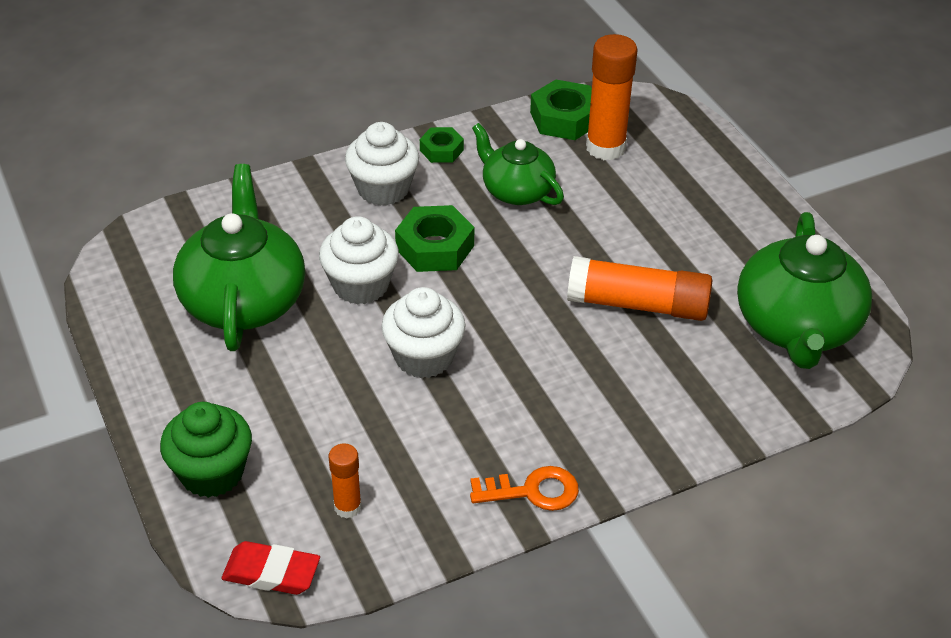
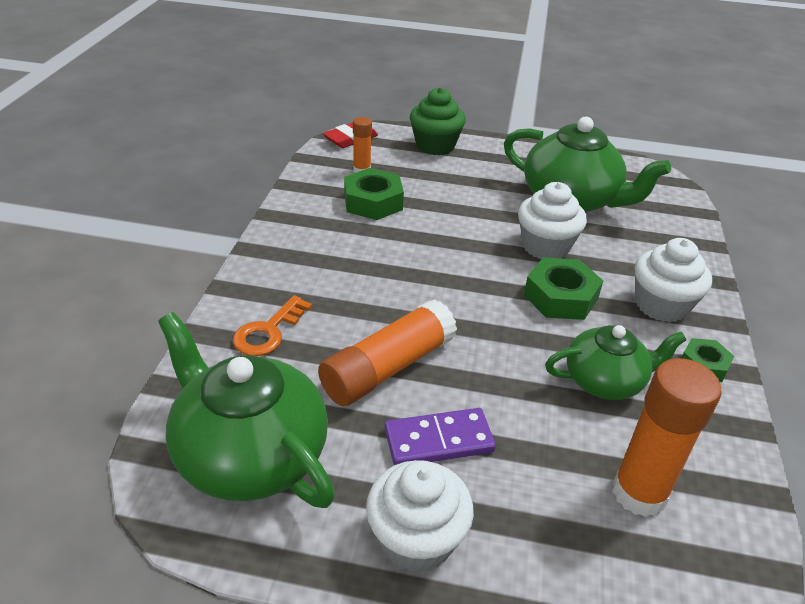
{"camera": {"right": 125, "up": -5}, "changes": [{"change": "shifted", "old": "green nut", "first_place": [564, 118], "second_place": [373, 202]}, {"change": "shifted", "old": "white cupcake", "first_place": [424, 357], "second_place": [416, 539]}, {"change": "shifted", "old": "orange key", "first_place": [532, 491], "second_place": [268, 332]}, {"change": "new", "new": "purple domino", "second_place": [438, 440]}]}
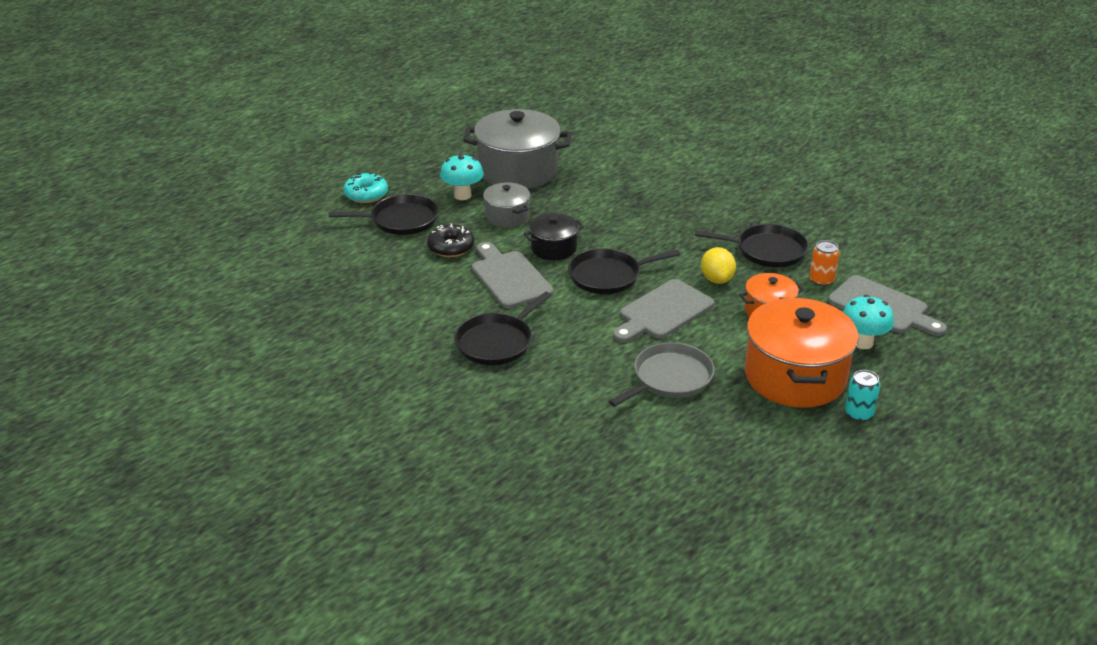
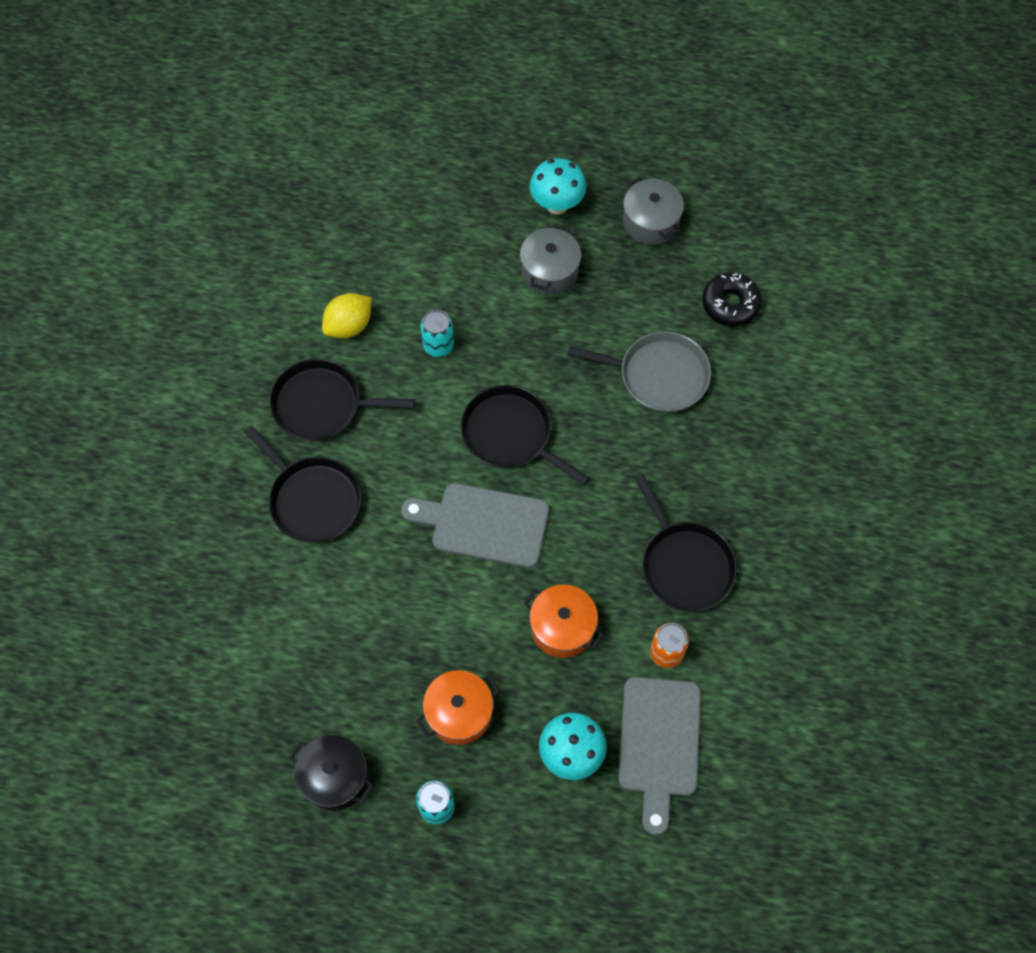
{"camera": {"right": 55, "up": 30}, "changes": [{"change": "scaled", "old": "grey pot", "first_place": [518, 170], "second_place": [650, 222], "factor": 0.52}, {"change": "gone", "old": "turquoise donut", "first_place": [366, 194]}, {"change": "shifted", "old": "black pan", "first_place": [400, 220], "second_place": [313, 499]}, {"change": "shifted", "old": "black pot", "first_place": [553, 248], "second_place": [334, 777]}, {"change": "shifted", "old": "black donut", "first_place": [451, 247], "second_place": [730, 304]}, {"change": "swapped", "old": "grey cutting board", "new": "turquoise can", "first_place": [509, 277], "second_place": [438, 346]}, {"change": "shifted", "old": "yellow lemon", "first_place": [717, 279], "second_place": [349, 326]}, {"change": "scaled", "old": "orange pot", "first_place": [795, 376], "second_place": [459, 713], "factor": 0.52}, {"change": "shifted", "old": "grey pan", "first_place": [669, 378], "second_place": [659, 375]}]}
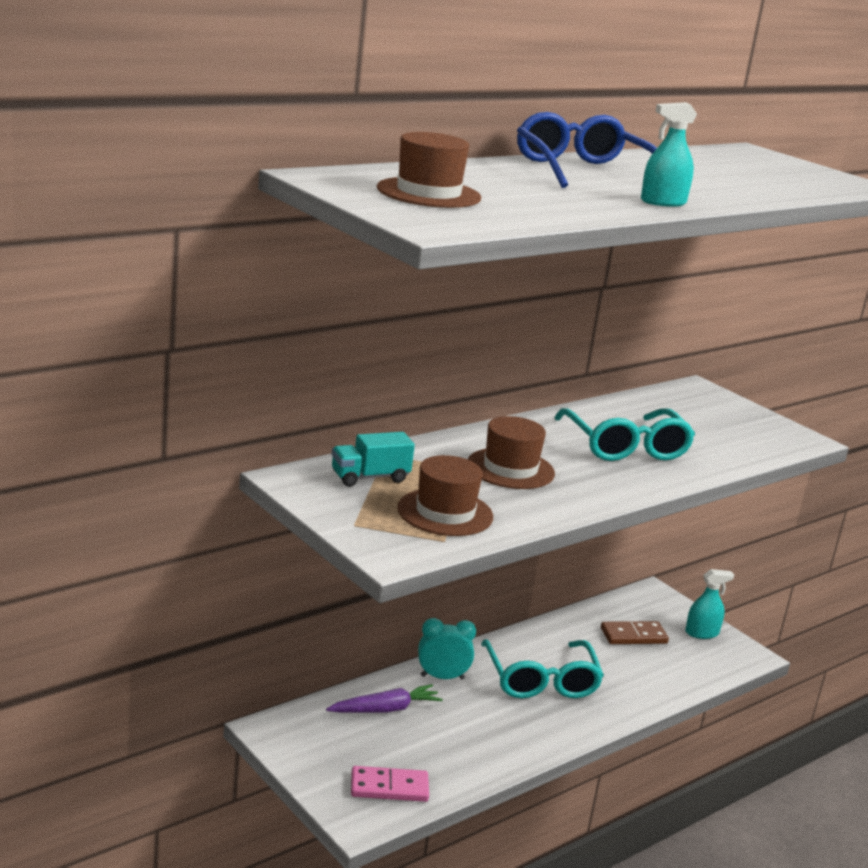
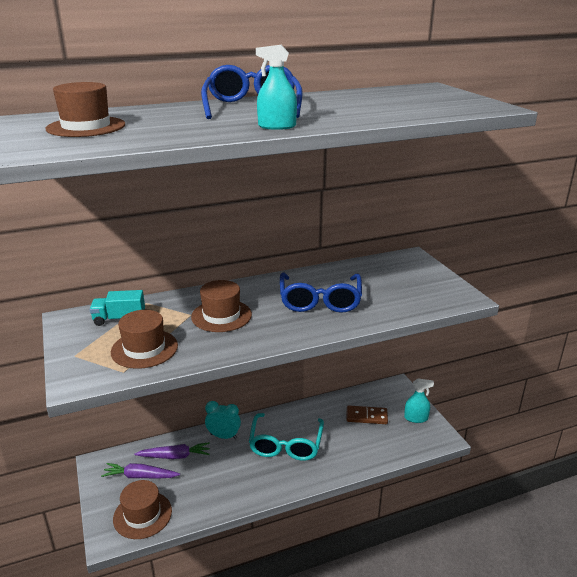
{"camera": {"right": 20, "up": 5}, "changes": [{"change": "repainted", "old": "turquoise glasses", "new": "blue glasses", "first_place": [626, 447], "second_place": [320, 301]}, {"change": "swapped", "old": "pink domino", "new": "brown hat", "first_place": [389, 787], "second_place": [142, 515]}, {"change": "new", "new": "purple carrot", "second_place": [140, 476]}]}
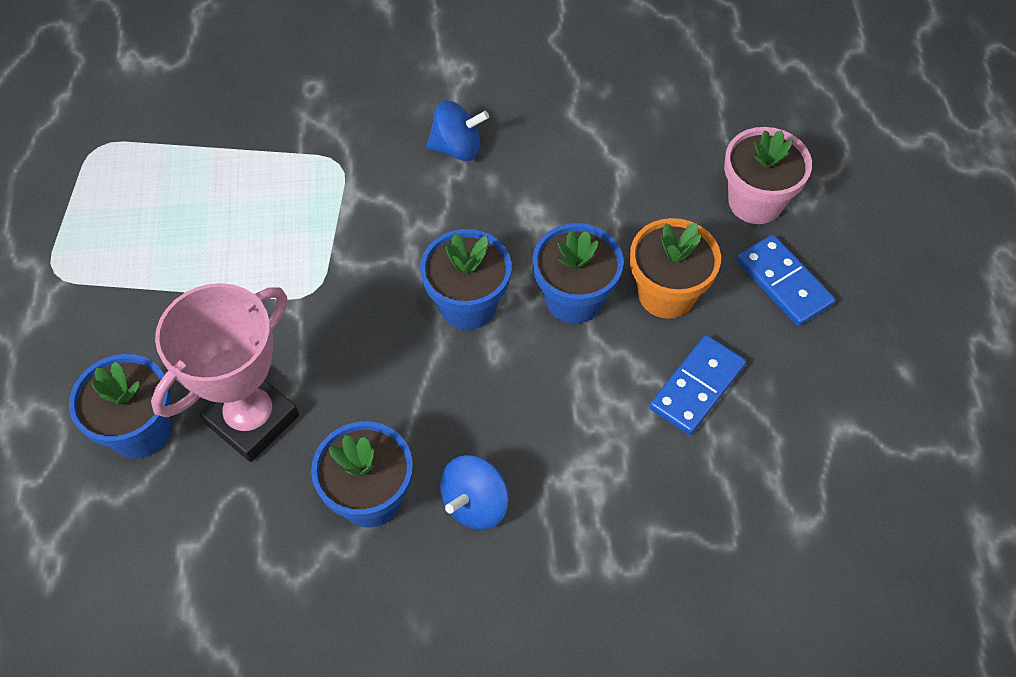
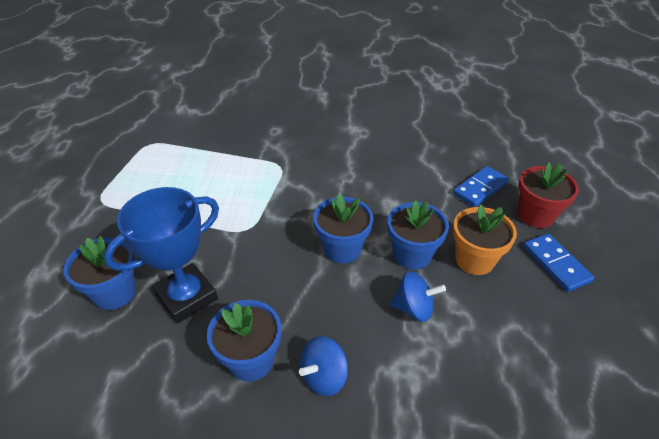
{"camera": {"right": 10, "up": -15}, "changes": [{"change": "shifted", "old": "blue spinning top", "first_place": [457, 148], "second_place": [413, 308]}, {"change": "repainted", "old": "pink flower pot", "new": "red flower pot", "first_place": [755, 202], "second_place": [535, 215]}, {"change": "repainted", "old": "pink trophy", "new": "blue trophy", "first_place": [252, 419], "second_place": [187, 297]}, {"change": "shifted", "old": "blue domino", "first_place": [697, 387], "second_place": [480, 188]}]}
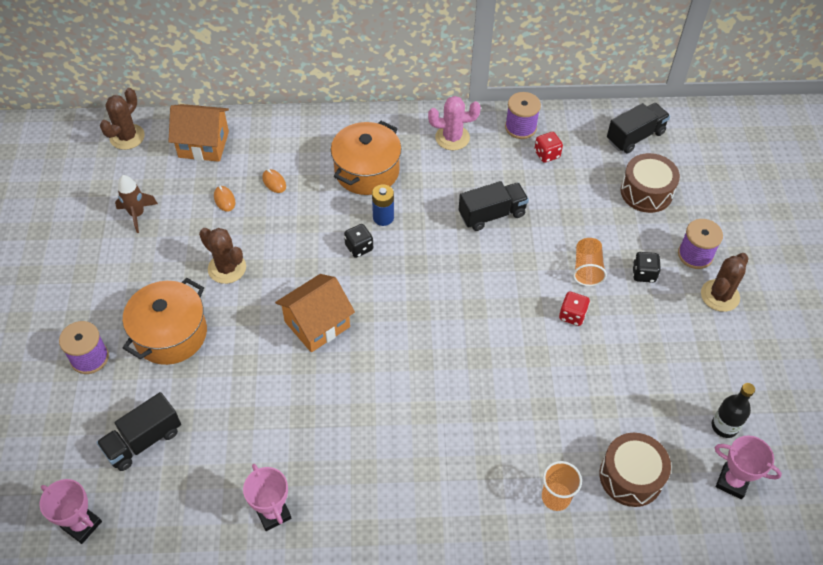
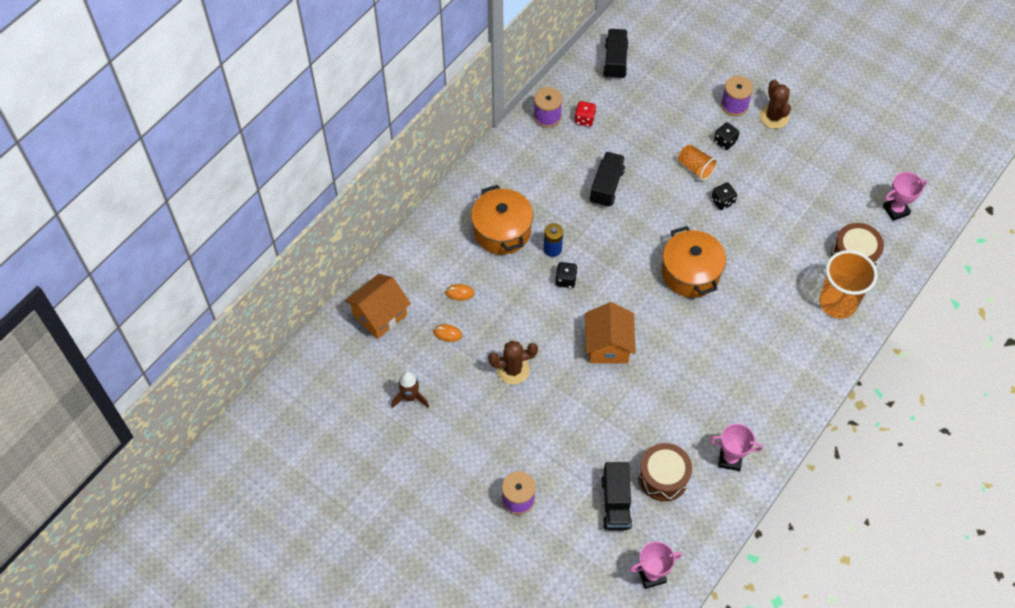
{"camera": {"right": -50, "up": 5}, "changes": [{"change": "gone", "old": "brown cactus", "first_place": [127, 137]}, {"change": "gone", "old": "pink cactus", "first_place": [452, 138]}, {"change": "shifted", "old": "brown drum", "first_place": [646, 192], "second_place": [663, 477]}, {"change": "shifted", "old": "orange pot", "first_place": [170, 334], "second_place": [690, 273]}, {"change": "repainted", "old": "red dice", "new": "black dice", "first_place": [572, 315], "second_place": [722, 201]}, {"change": "gone", "old": "black bottle", "first_place": [724, 426]}, {"change": "scaled", "old": "orange cup", "first_place": [556, 497], "second_place": [837, 303], "factor": 1.78}]}
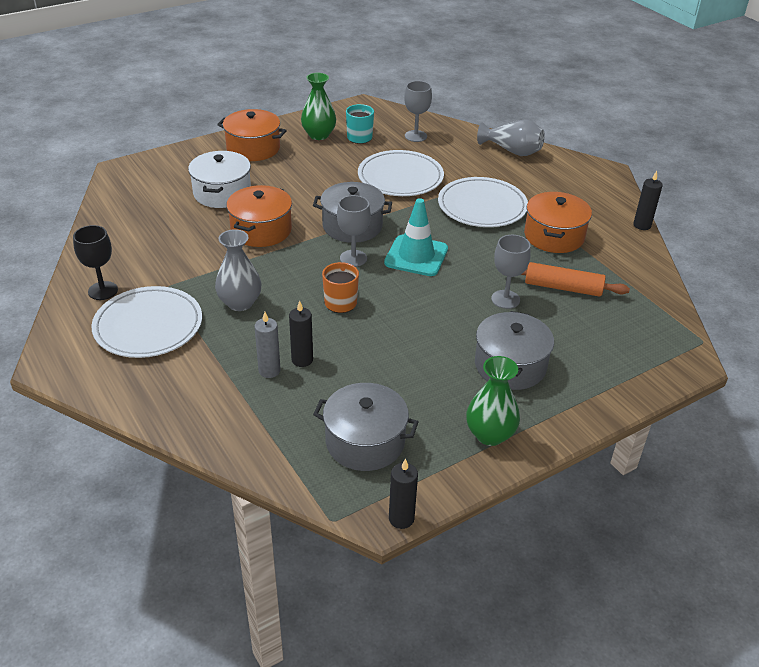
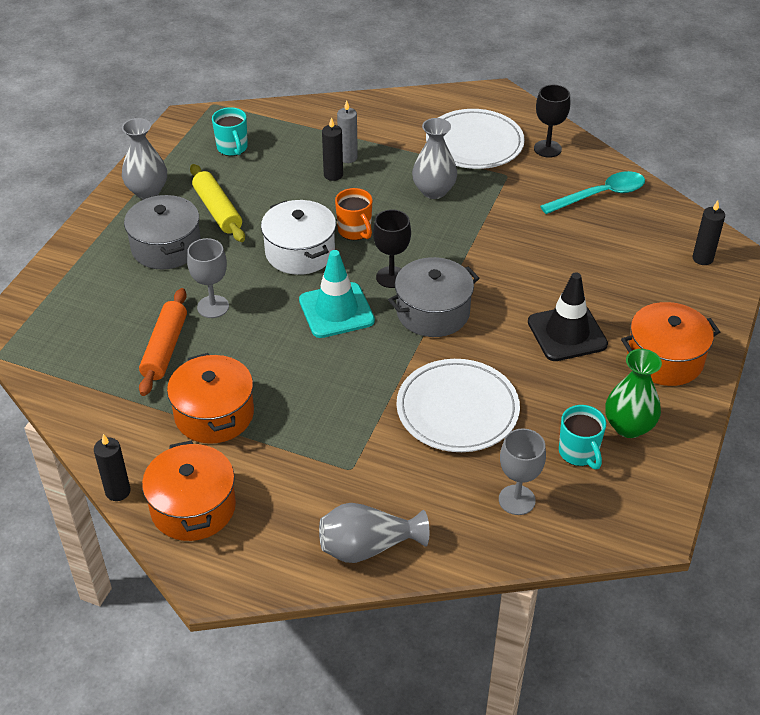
{"camera": {"right": 145, "up": 5}, "changes": [{"change": "shifted", "old": "white pot", "first_place": [222, 193], "second_place": [300, 252]}, {"change": "gone", "old": "white plate", "first_place": [482, 206]}, {"change": "shifted", "old": "orange pot", "first_place": [261, 230], "second_place": [193, 507]}, {"change": "repainted", "old": "grey goblet", "new": "black goblet", "first_place": [353, 258], "second_place": [391, 277]}, {"change": "rotated", "old": "orange rolling pin", "first_place": [563, 288], "second_place": [165, 348], "degrees": -60}, {"change": "repainted", "old": "green vase", "new": "grey vase", "first_place": [490, 434], "second_place": [147, 191]}, {"change": "swapped", "old": "grey pot", "new": "turquoise mug", "first_place": [365, 441], "second_place": [232, 148]}, {"change": "shifted", "old": "black candle", "first_place": [401, 518], "second_place": [702, 258]}, {"change": "new", "new": "yellow rolling pin", "second_place": [218, 210]}, {"change": "new", "new": "turquoise spoon", "second_place": [600, 195]}, {"change": "new", "new": "black traffic cone", "second_place": [567, 333]}]}
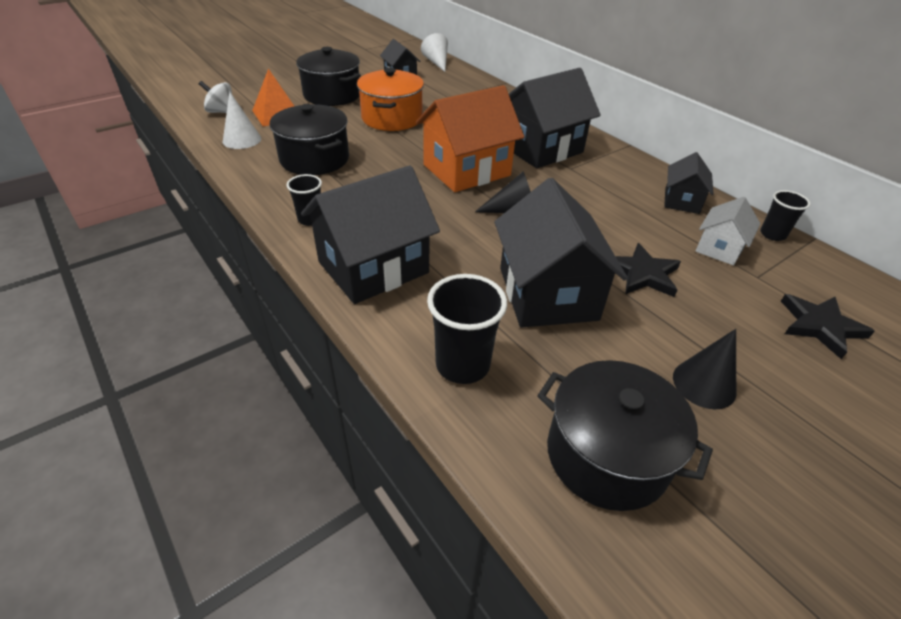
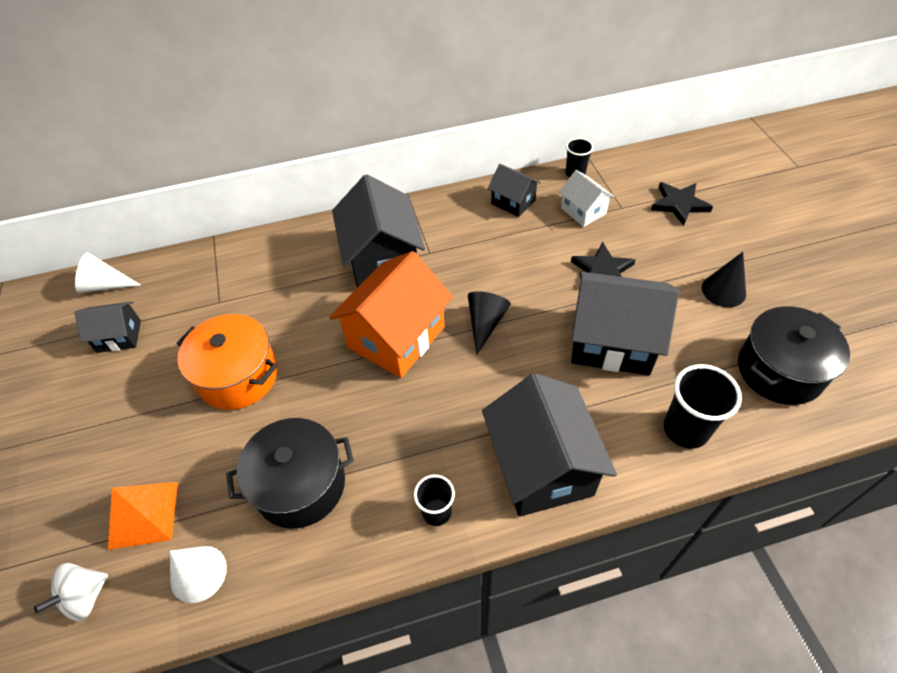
{"camera": {"right": -65, "up": 10}, "changes": [{"change": "gone", "old": "black pot", "first_place": [332, 95]}, {"change": "rotated", "old": "orange house", "first_place": [466, 170], "second_place": [396, 337], "degrees": 45}]}
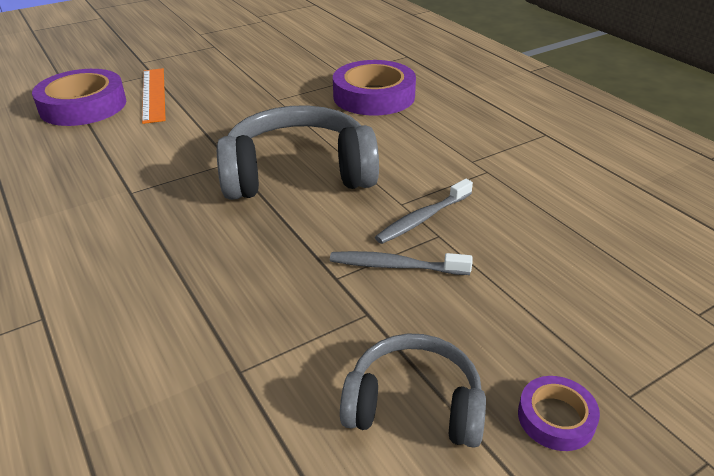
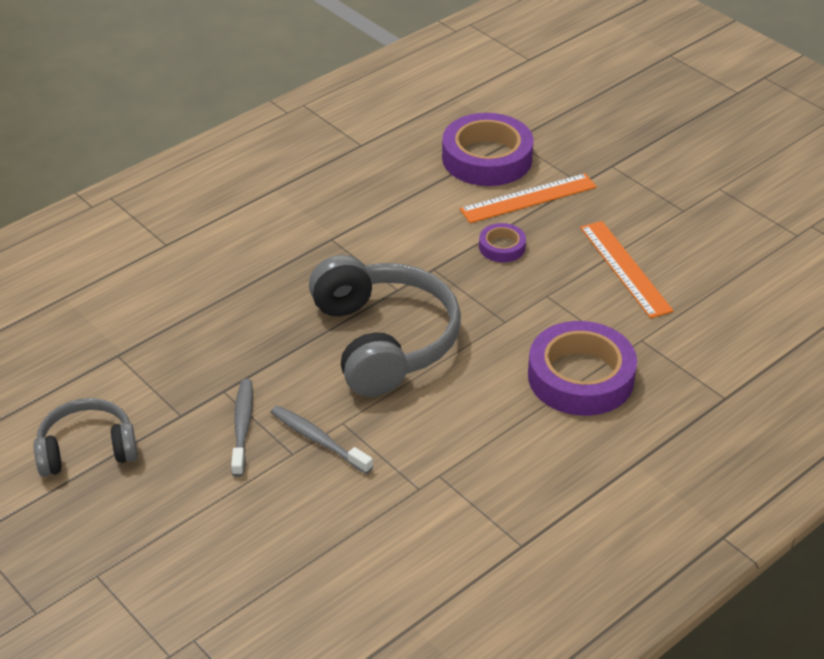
{"camera": {"right": 80, "up": 5}, "changes": [{"change": "rotated", "old": "grey headphones", "first_place": [414, 405], "second_place": [87, 449], "degrees": -105}, {"change": "shifted", "old": "purple tape", "first_place": [556, 418], "second_place": [502, 247]}, {"change": "new", "new": "orange ruler", "second_place": [625, 268]}]}
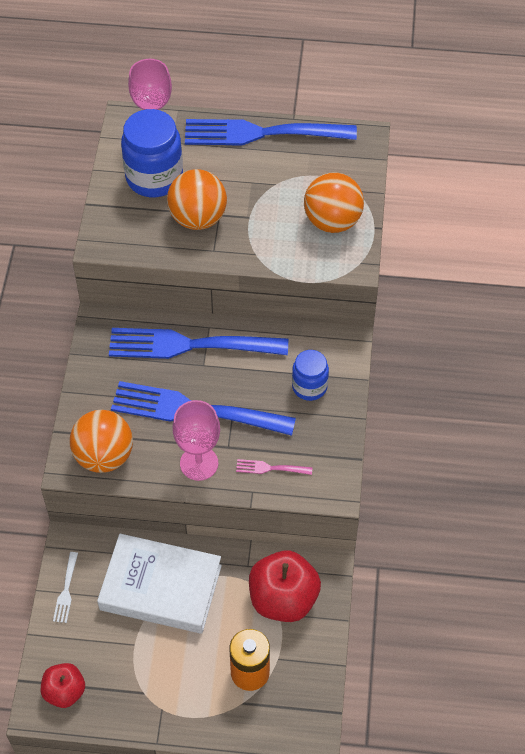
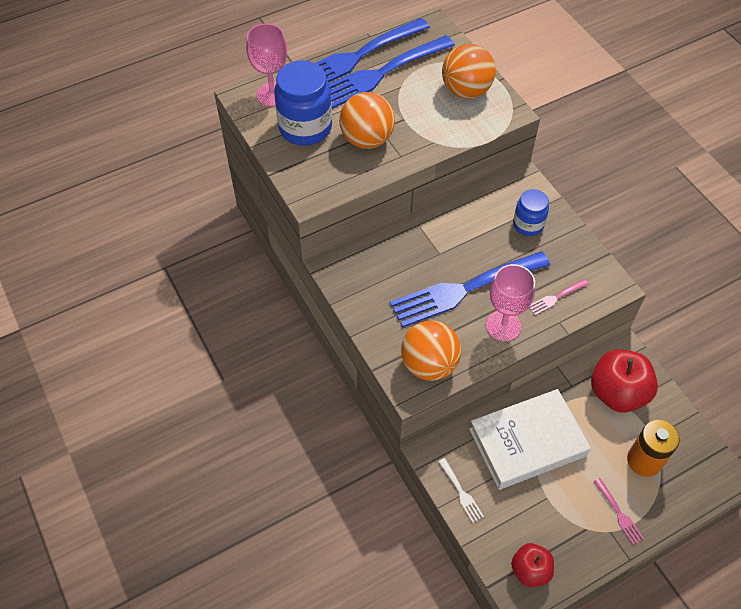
{"camera": {"right": -35, "up": 0}, "changes": [{"change": "shifted", "old": "blue fork", "first_place": [190, 345], "second_place": [380, 74]}, {"change": "new", "new": "pink fork", "second_place": [619, 513]}]}
